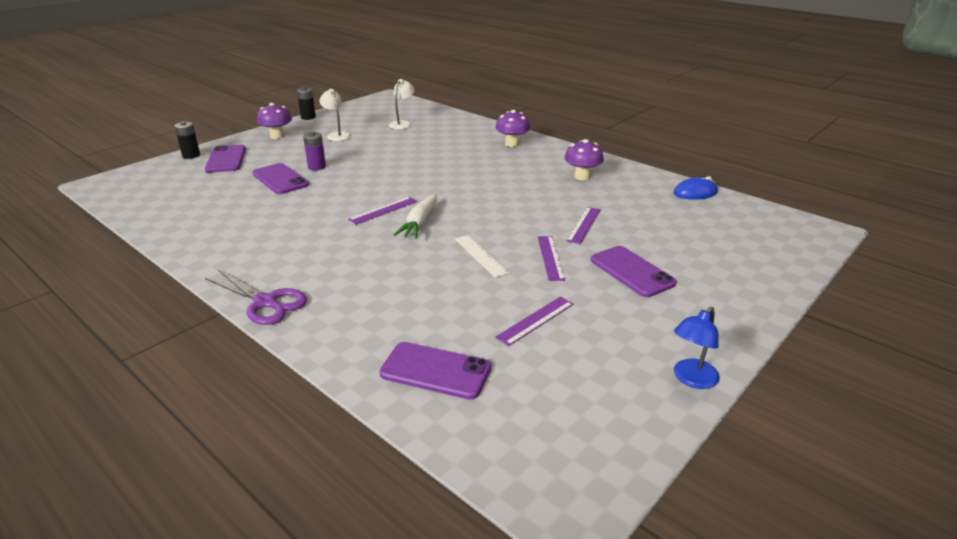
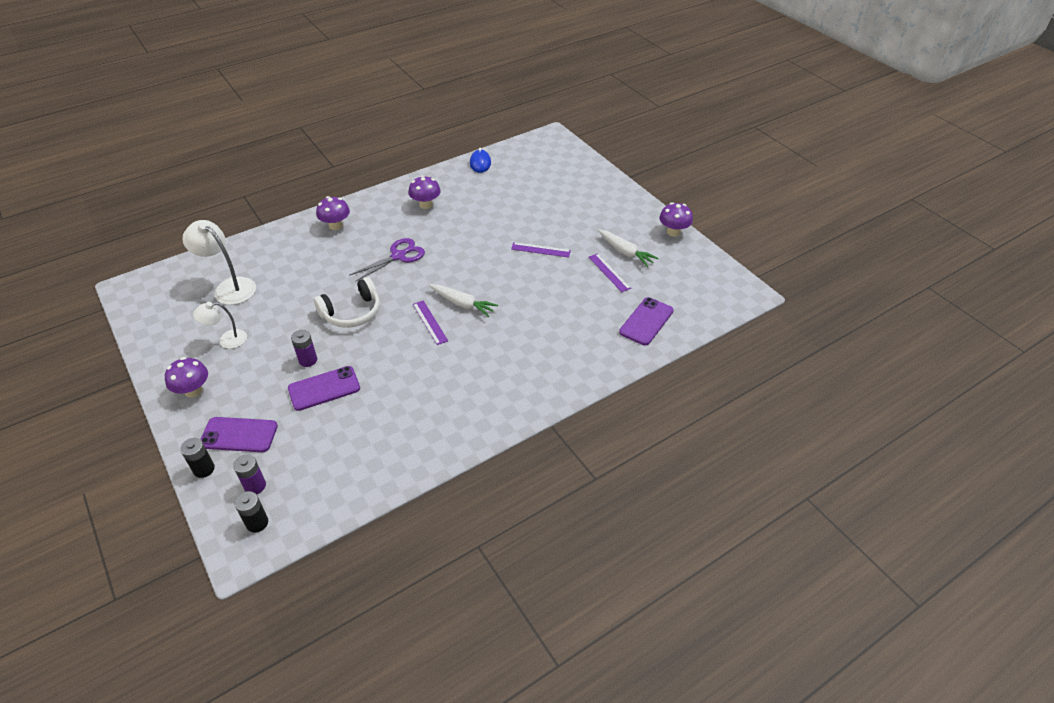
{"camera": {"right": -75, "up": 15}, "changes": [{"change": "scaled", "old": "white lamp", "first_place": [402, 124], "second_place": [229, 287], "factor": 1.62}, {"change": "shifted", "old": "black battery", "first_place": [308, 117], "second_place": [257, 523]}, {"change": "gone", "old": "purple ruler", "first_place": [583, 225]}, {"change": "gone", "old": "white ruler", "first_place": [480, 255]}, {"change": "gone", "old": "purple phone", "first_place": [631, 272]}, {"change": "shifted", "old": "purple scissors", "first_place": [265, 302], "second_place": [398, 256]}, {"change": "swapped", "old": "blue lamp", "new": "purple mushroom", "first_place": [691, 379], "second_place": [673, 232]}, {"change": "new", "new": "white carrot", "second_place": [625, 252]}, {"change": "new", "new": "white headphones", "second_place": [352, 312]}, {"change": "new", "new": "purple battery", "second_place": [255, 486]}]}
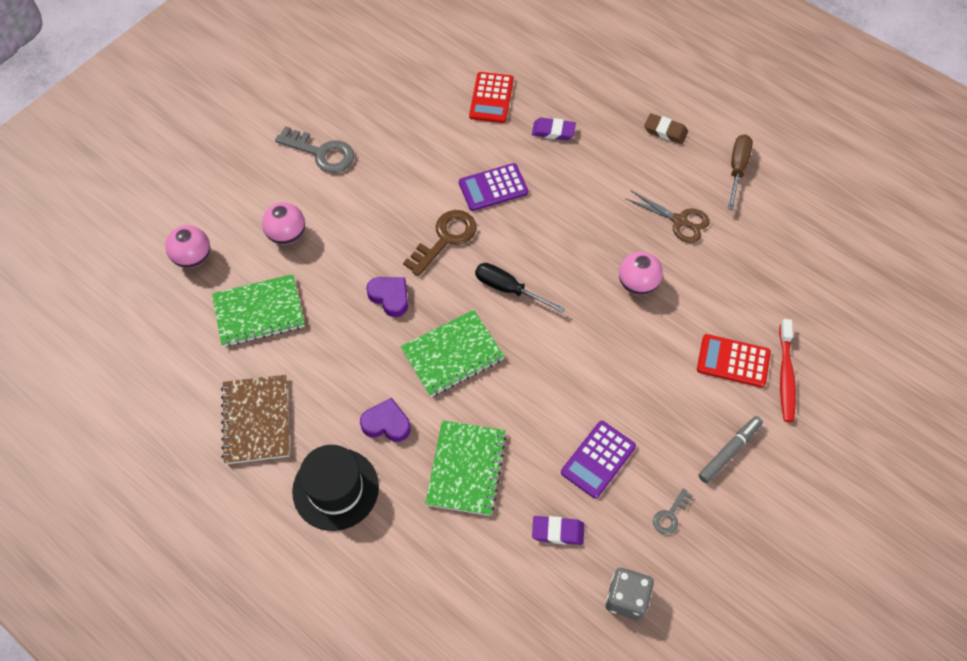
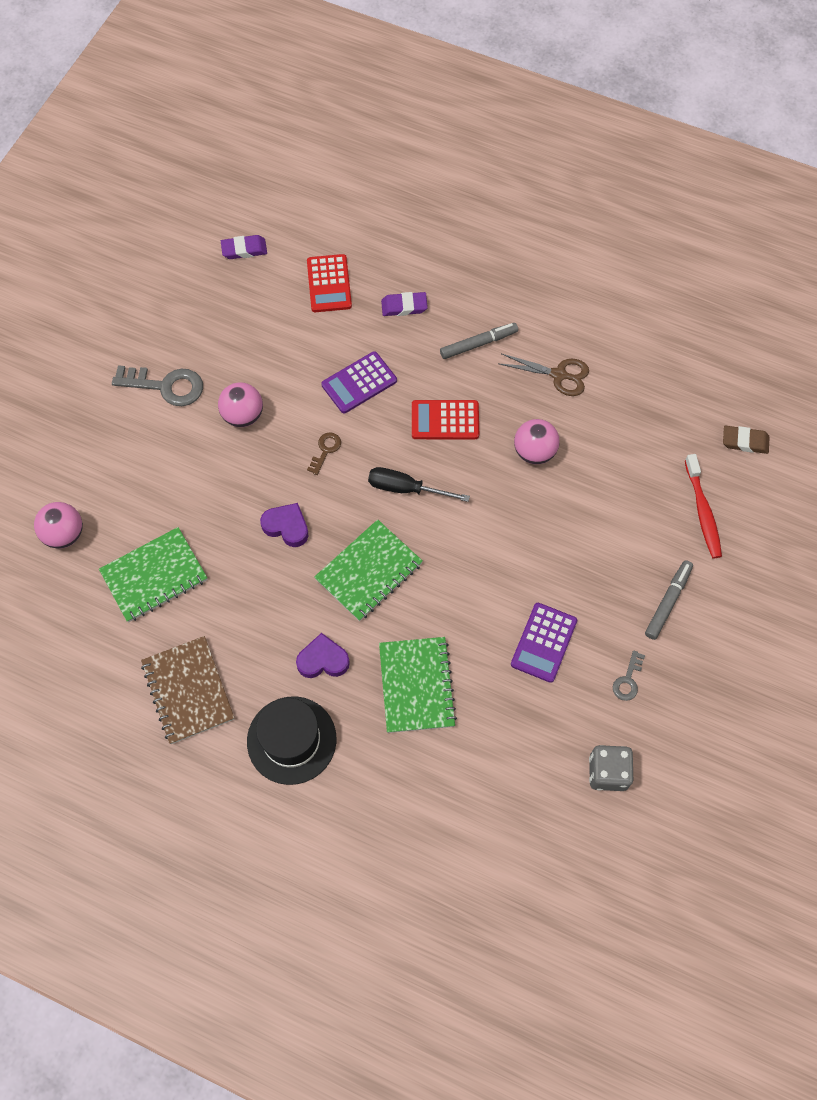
{"camera": {"right": -15, "up": 5}, "changes": [{"change": "shifted", "old": "brown eraser", "first_place": [665, 131], "second_place": [745, 441]}, {"change": "gone", "old": "brown screwdriver", "first_place": [737, 169]}, {"change": "shifted", "old": "pink ball", "first_place": [287, 235], "second_place": [243, 415]}, {"change": "scaled", "old": "brown key", "first_place": [445, 239], "second_place": [325, 450], "factor": 0.53}, {"change": "shifted", "old": "red calculator", "first_place": [733, 361], "second_place": [445, 420]}, {"change": "shifted", "old": "purple eraser", "first_place": [558, 531], "second_place": [244, 249]}, {"change": "new", "new": "grey marker", "second_place": [478, 344]}]}
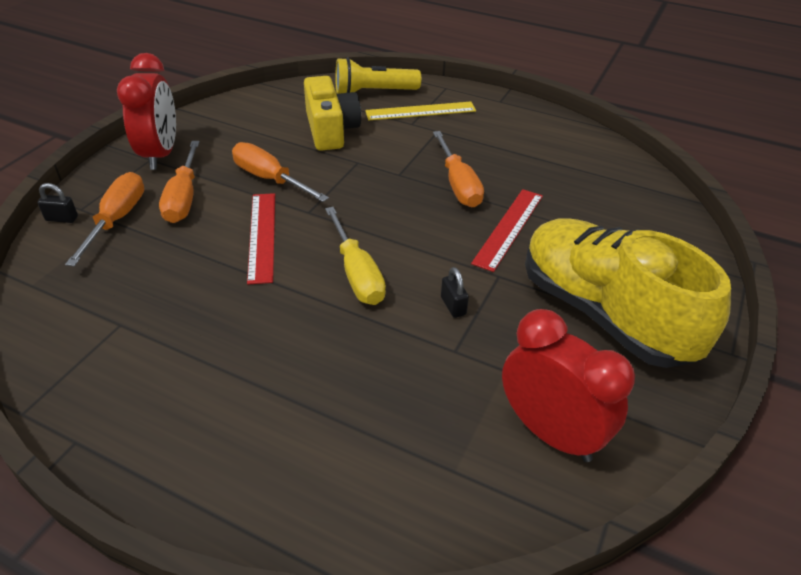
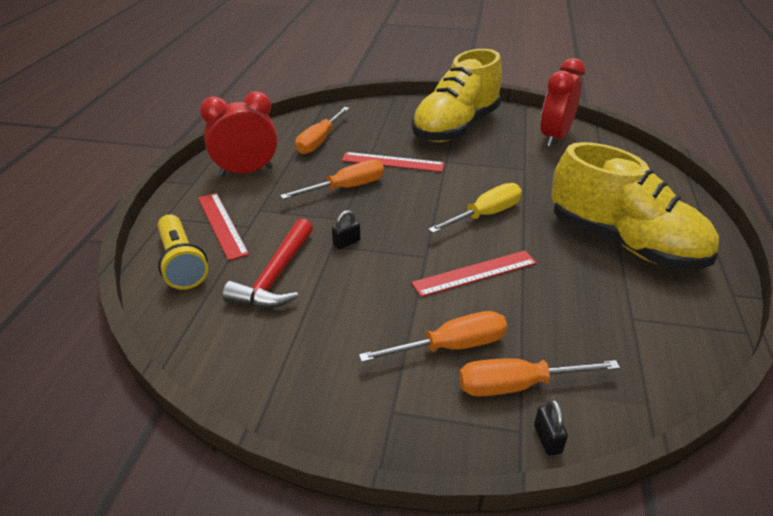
{"camera": {"right": -105, "up": -5}, "changes": [{"change": "shifted", "old": "red clock", "first_place": [160, 154], "second_place": [246, 172]}, {"change": "swapped", "old": "yellow camera", "new": "red hammer", "first_place": [331, 130], "second_place": [276, 276]}, {"change": "repainted", "old": "yellow ruler", "new": "red ruler", "first_place": [420, 111], "second_place": [221, 225]}, {"change": "shifted", "old": "orange screwdriver", "first_place": [269, 179], "second_place": [319, 141]}, {"change": "shifted", "old": "black padlock", "first_place": [453, 306], "second_place": [346, 243]}, {"change": "new", "new": "yellow shoe", "second_place": [624, 243]}]}
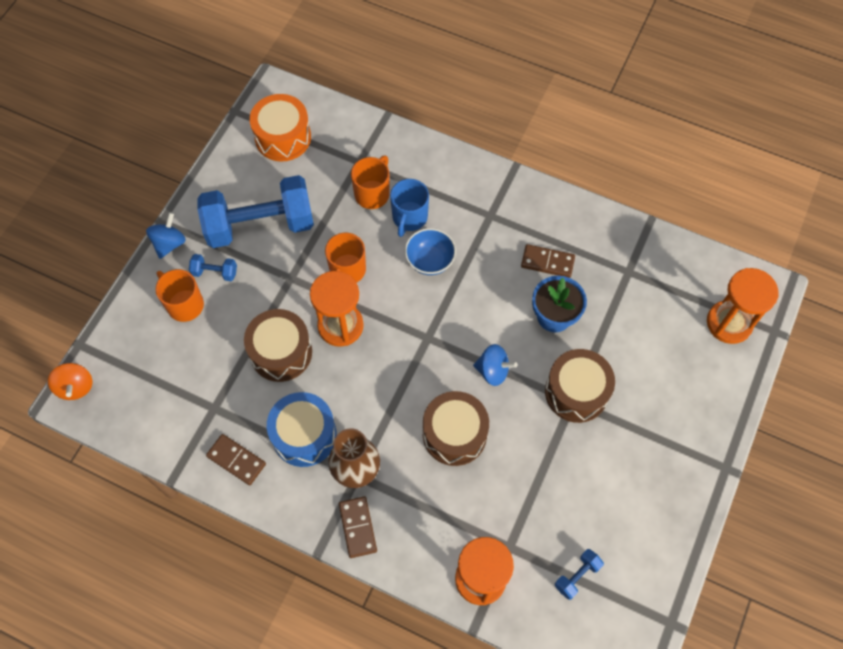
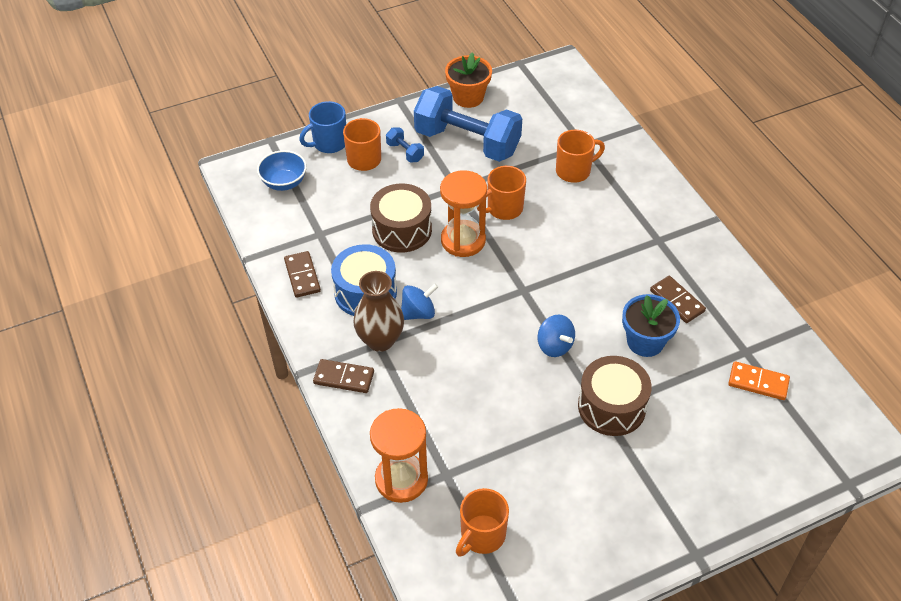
{"camera": {"right": 40, "up": -15}, "changes": [{"change": "gone", "old": "orange drum", "first_place": [283, 137]}, {"change": "shifted", "old": "blue mug", "first_place": [409, 218], "second_place": [329, 143]}, {"change": "shifted", "old": "blue spinning top", "first_place": [169, 243], "second_place": [418, 313]}, {"change": "shifted", "old": "blue bowl", "first_place": [430, 261], "second_place": [284, 182]}, {"change": "gone", "old": "orange hourglass", "first_place": [729, 323]}, {"change": "gone", "old": "orange spinning top", "first_place": [75, 387]}, {"change": "gone", "old": "brown drum", "first_place": [454, 434]}, {"change": "rotated", "old": "brown domino", "first_place": [357, 527], "second_place": [344, 378], "degrees": 75}, {"change": "swapped", "old": "blue dumbbell", "new": "orange mug", "first_place": [577, 576], "second_place": [482, 536]}, {"change": "new", "new": "orange flower pot", "second_place": [468, 97]}, {"change": "new", "new": "orange domino", "second_place": [758, 382]}]}
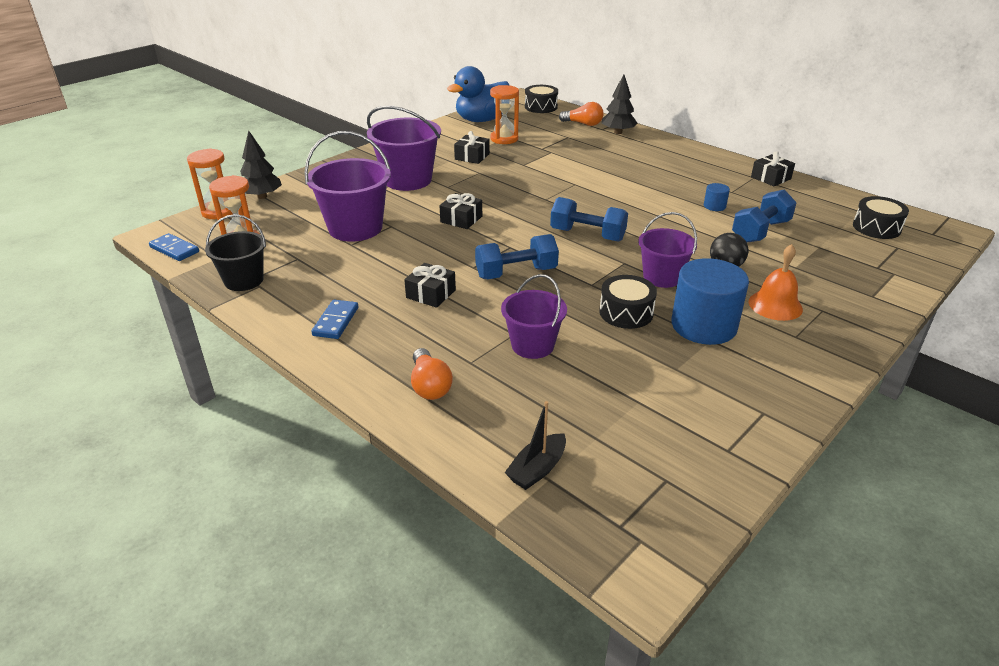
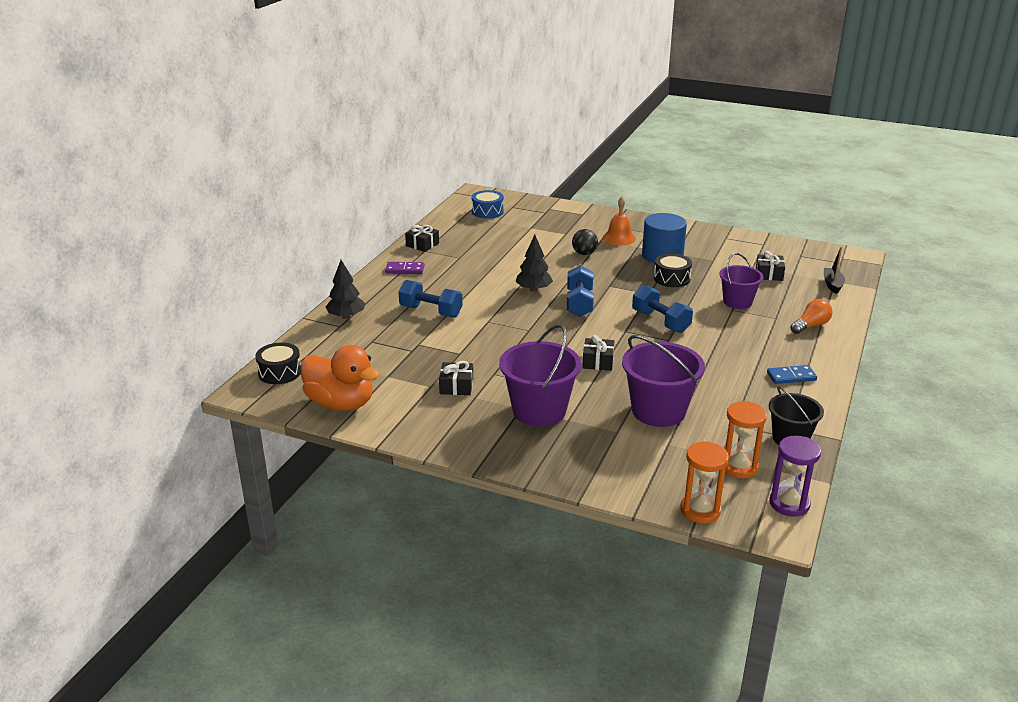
{"camera": {"right": -110, "up": -5}, "changes": [{"change": "repainted", "old": "blue duck", "new": "orange duck", "first_place": [482, 120], "second_place": [341, 403]}, {"change": "gone", "old": "orange hourglass", "first_place": [504, 139]}, {"change": "gone", "old": "orange light bulb", "first_place": [583, 124]}, {"change": "shifted", "old": "black tree", "first_place": [262, 196], "second_place": [533, 289]}, {"change": "gone", "old": "blue cylinder", "first_place": [714, 206]}, {"change": "shifted", "old": "blue dumbbell", "first_place": [760, 231], "second_place": [431, 311]}, {"change": "repainted", "old": "black drum", "new": "blue drum", "first_place": [876, 227], "second_place": [487, 212]}, {"change": "gone", "old": "purple bucket", "first_place": [662, 277]}, {"change": "swapped", "old": "blue domino", "new": "purple hourglass", "first_place": [174, 249], "second_place": [789, 504]}, {"change": "shifted", "old": "black gift", "first_place": [431, 294], "second_place": [769, 274]}, {"change": "rotated", "old": "black boat", "first_place": [537, 469], "second_place": [832, 285], "degrees": -105}, {"change": "new", "new": "purple domino", "second_place": [405, 270]}]}
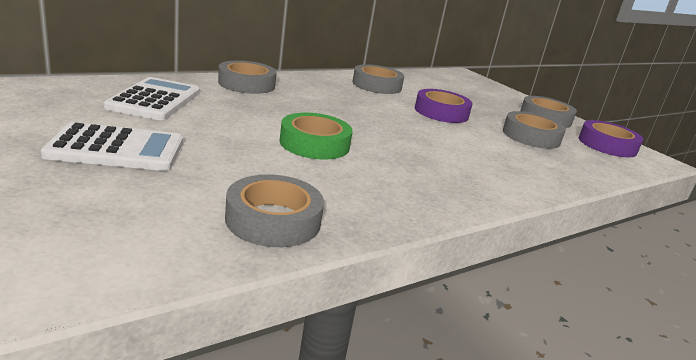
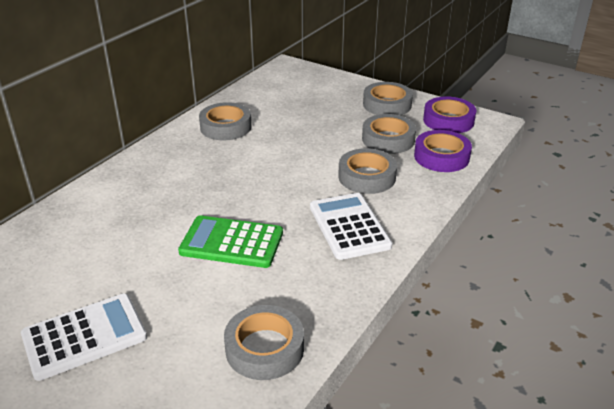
{"camera": {"right": -20, "up": 10}, "changes": [{"change": "shifted", "old": "grey tape", "first_place": [246, 84], "second_place": [367, 177]}, {"change": "shifted", "old": "white calculator", "first_place": [155, 100], "second_place": [349, 226]}, {"change": "shifted", "old": "purple tape", "first_place": [441, 112], "second_place": [441, 157]}, {"change": "swapped", "old": "green tape", "new": "green calculator", "first_place": [314, 144], "second_place": [231, 242]}]}
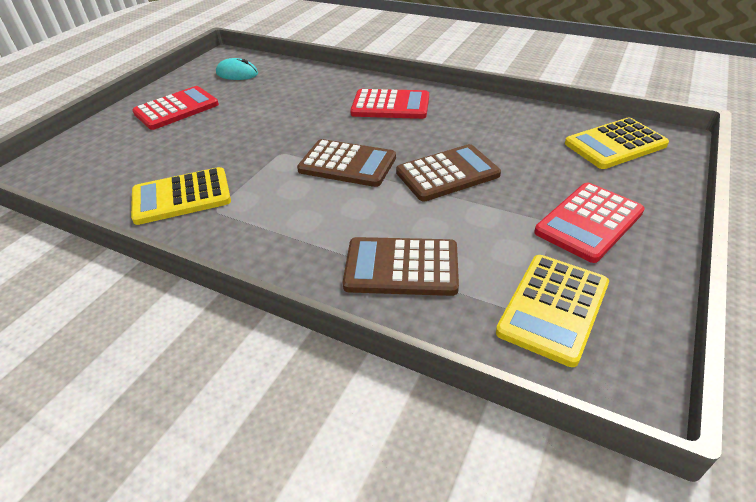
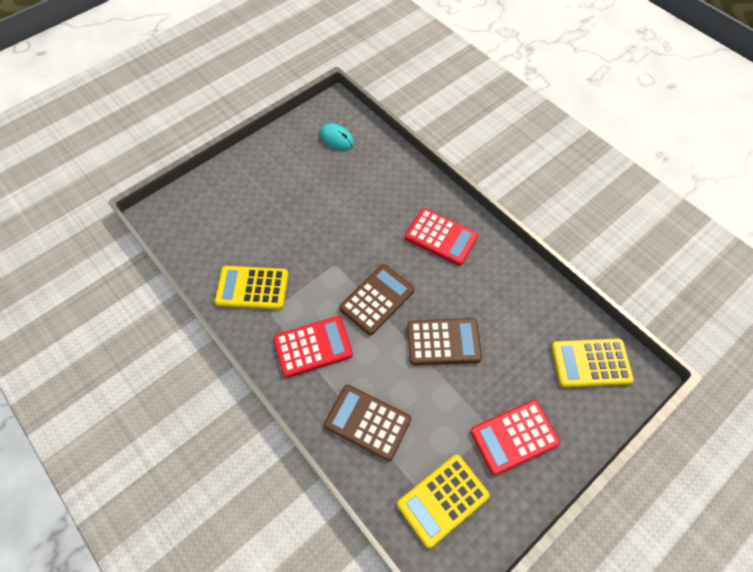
{"camera": {"right": 20, "up": 20}, "changes": [{"change": "shifted", "old": "red calculator", "first_place": [176, 109], "second_place": [313, 346]}, {"change": "rotated", "old": "brown calculator", "first_place": [347, 164], "second_place": [377, 299], "degrees": -90}]}
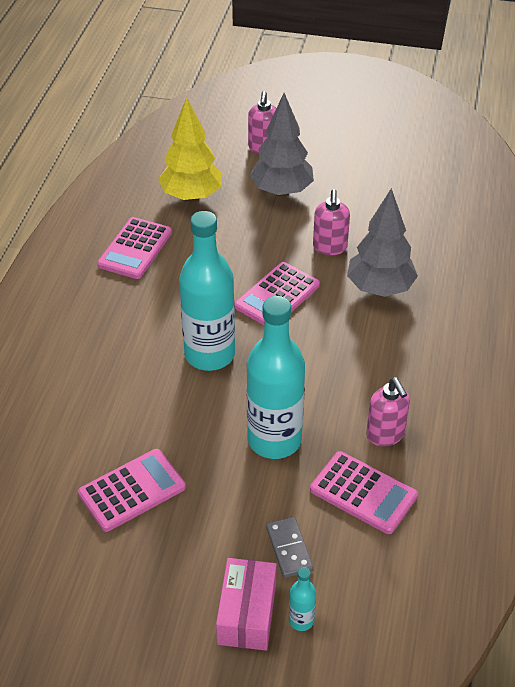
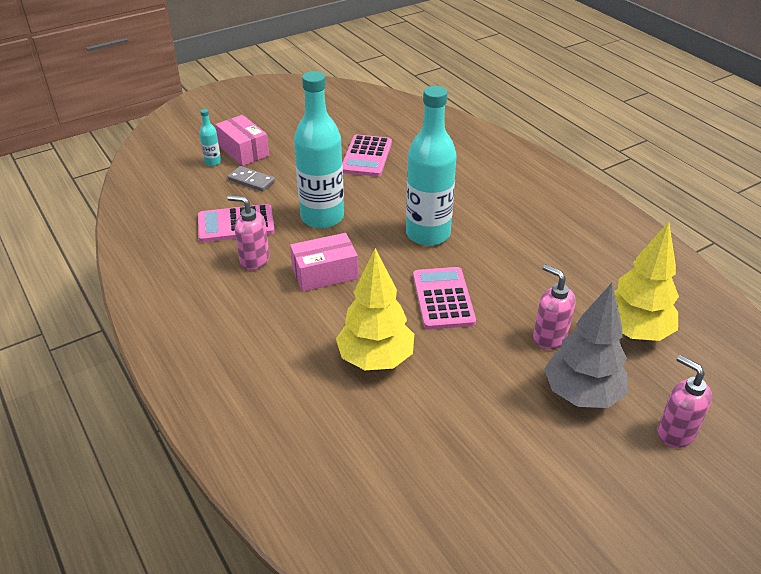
{"camera": {"right": 135, "up": -5}, "changes": [{"change": "repainted", "old": "grey tree", "new": "yellow tree", "first_place": [379, 288], "second_place": [375, 359]}, {"change": "shifted", "old": "pink soap dispenser", "first_place": [330, 247], "second_place": [549, 337]}, {"change": "gone", "old": "pink calculator", "first_place": [135, 249]}, {"change": "new", "new": "pink box", "second_place": [325, 273]}]}
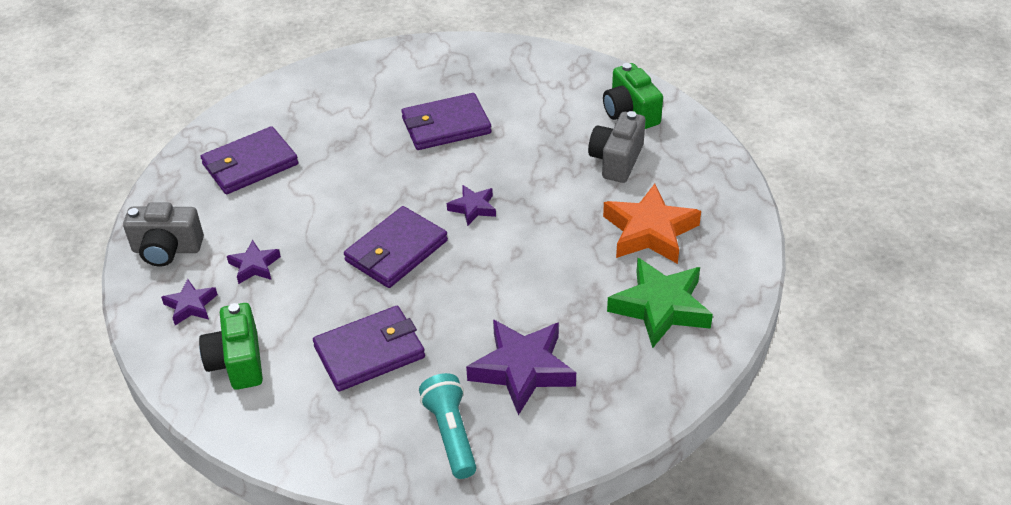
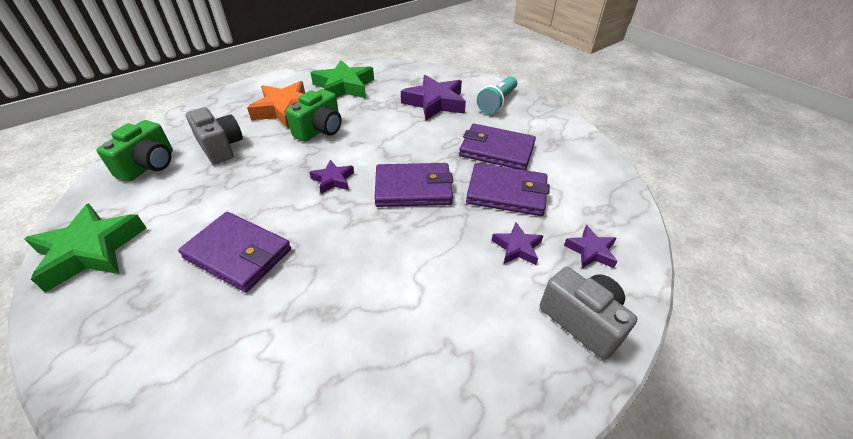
{"camera": {"right": -135, "up": 0}, "changes": [{"change": "rotated", "old": "grey camera", "first_place": [616, 160], "second_place": [220, 147], "degrees": -105}, {"change": "shifted", "old": "purple wallet", "first_place": [250, 164], "second_place": [507, 193]}, {"change": "shifted", "old": "green camera", "first_place": [237, 362], "second_place": [320, 130]}, {"change": "new", "new": "green star", "second_place": [91, 251]}]}
